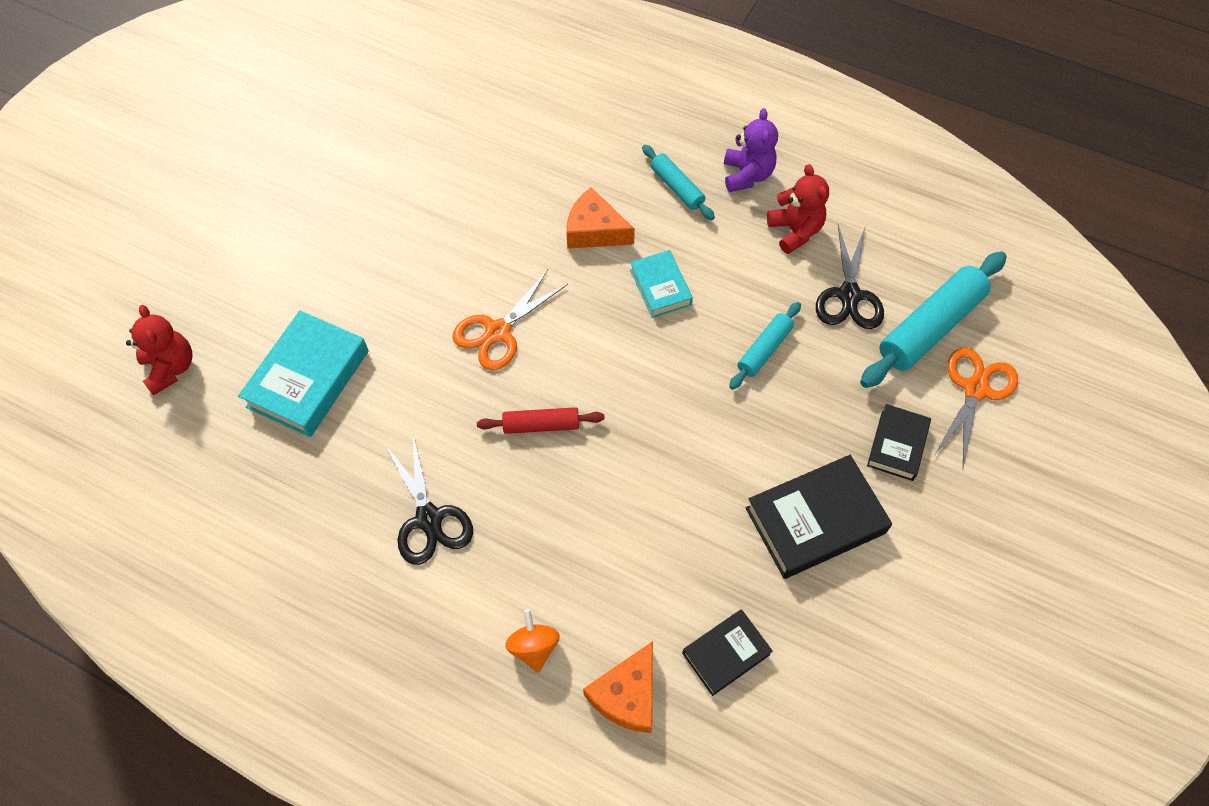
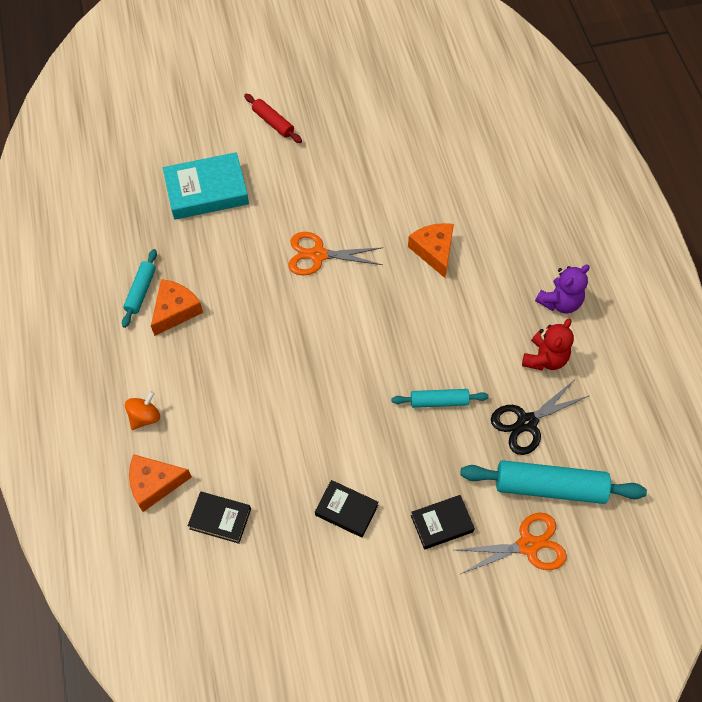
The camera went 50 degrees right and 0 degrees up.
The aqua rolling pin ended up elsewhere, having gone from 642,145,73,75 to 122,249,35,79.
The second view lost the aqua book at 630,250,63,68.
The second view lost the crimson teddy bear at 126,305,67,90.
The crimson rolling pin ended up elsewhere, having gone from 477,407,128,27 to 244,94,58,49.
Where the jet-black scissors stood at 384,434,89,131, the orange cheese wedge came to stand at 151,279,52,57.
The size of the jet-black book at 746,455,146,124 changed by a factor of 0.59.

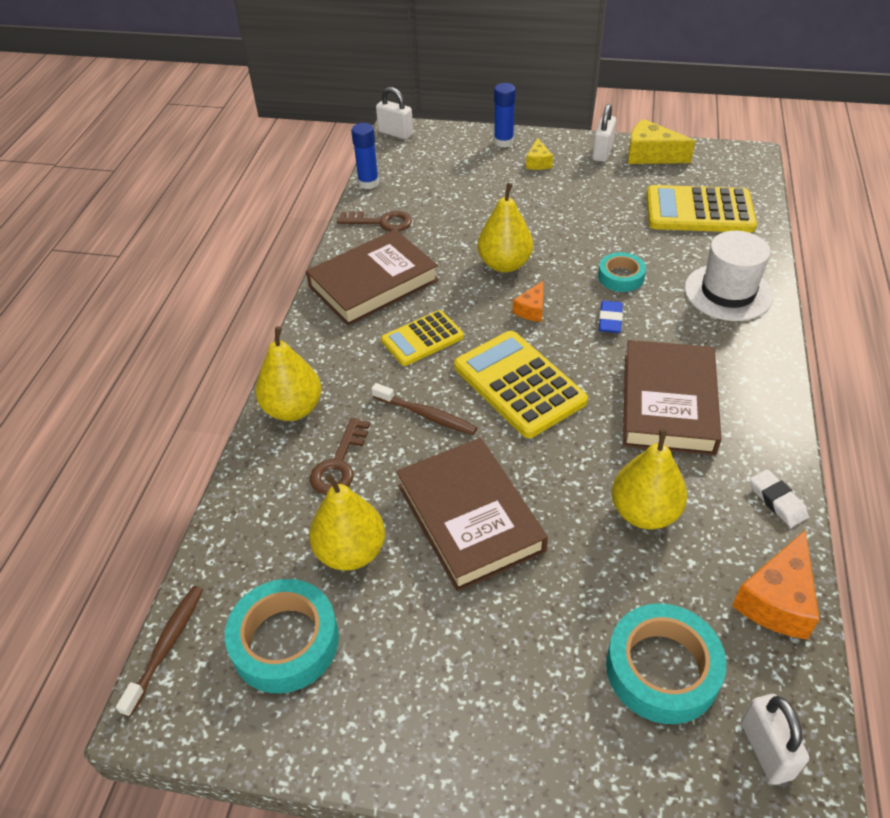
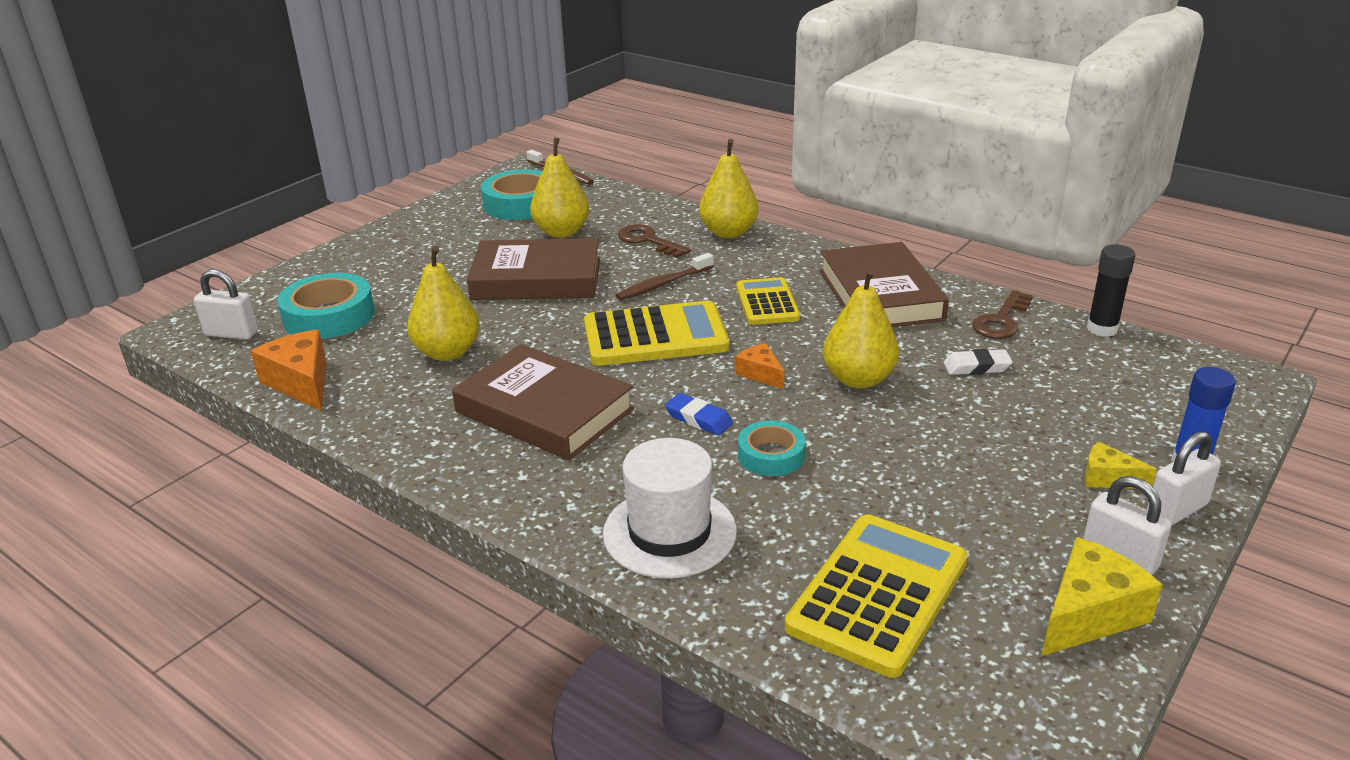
The camera went 115 degrees right and 15 degrees down.
The pure white small lock ended up elsewhere, having gone from 376,87,37,52 to 1147,431,74,94.
What was the royal blue glue at 351,123,28,66 turned into the jet-black glue at 1087,245,48,92.
The pure white eraser ended up elsewhere, having gone from 750,469,59,58 to 943,349,70,26.

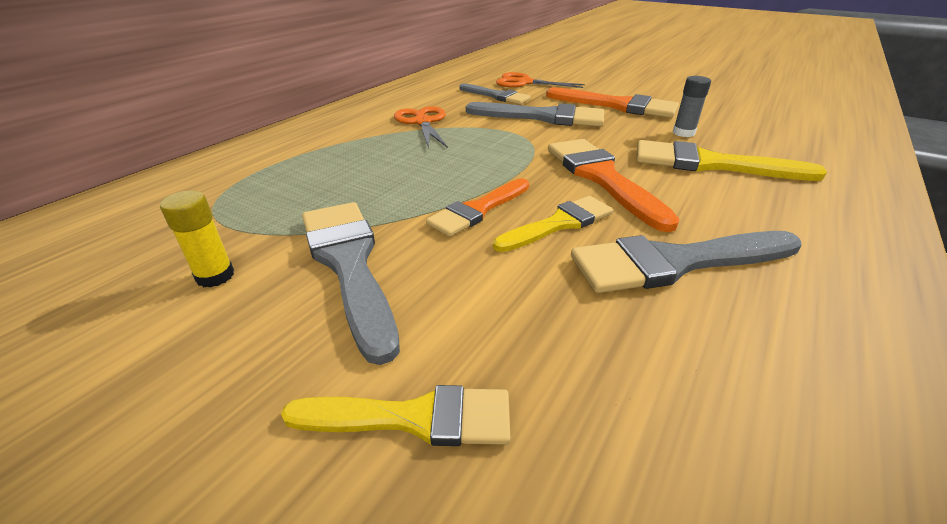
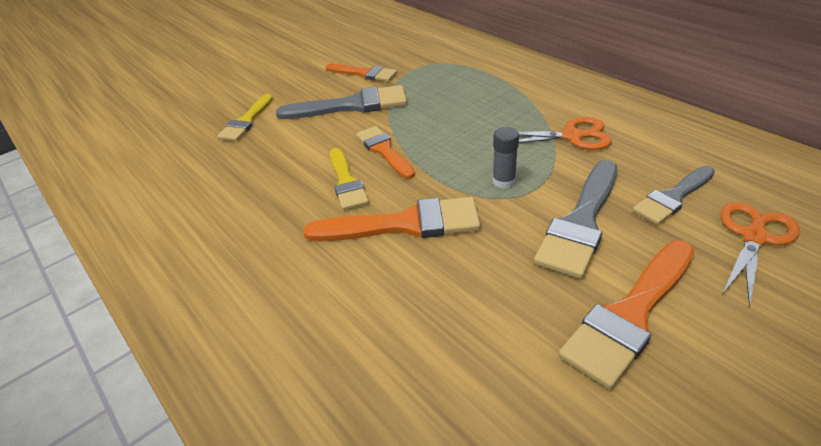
The camera went 110 degrees right and 5 degrees up.
The grey glue ended up elsewhere, having gone from 673,76,38,61 to 493,127,26,62.
The second view lost the bright yellow paint brush at 637,140,190,41.
Where the bright yellow glue stood at 160,190,74,98, the orange paint brush came to stand at 325,64,72,18.
The second view lost the grey paint brush at 571,231,231,62.

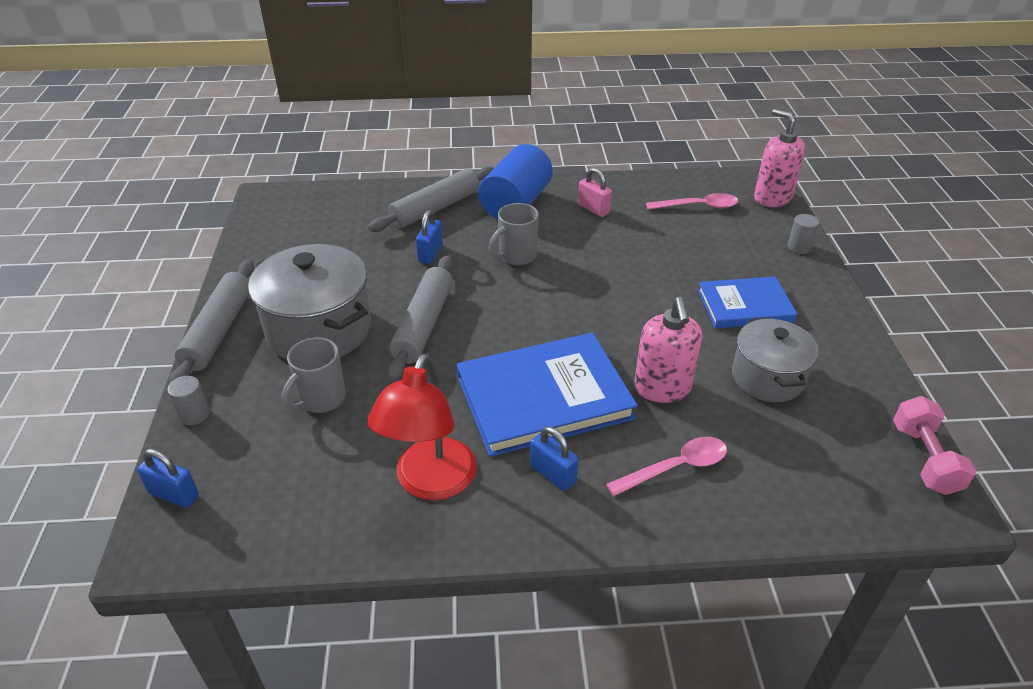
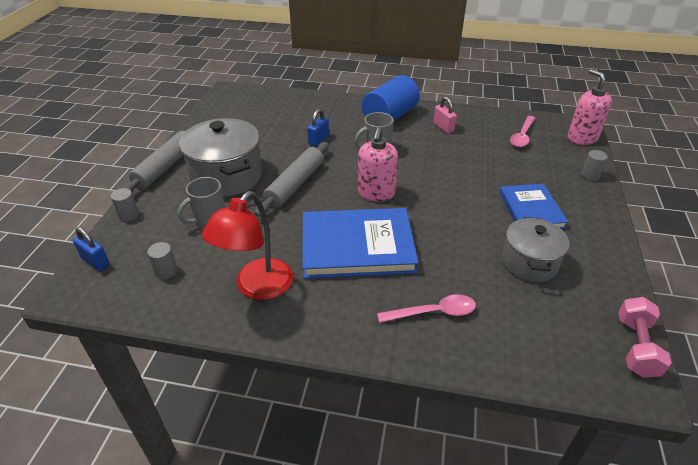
The camera went 15 degrees right and 0 degrees up.
The second view lost the grey rolling pin at 368,166,126,66.
The rose-pink spoon at 646,193,92,17 ended up facing another way, 105 degrees clockwise from before.
The royal blue book at 698,276,99,52 ended up facing another way, 75 degrees clockwise from before.
The rose-pink soap dispenser ended up elsewhere, having gone from 634,297,68,106 to 358,126,40,76.
The second view lost the royal blue small lock at 530,426,49,65.
The second view gained the grey solid cylinder at 147,242,31,37.

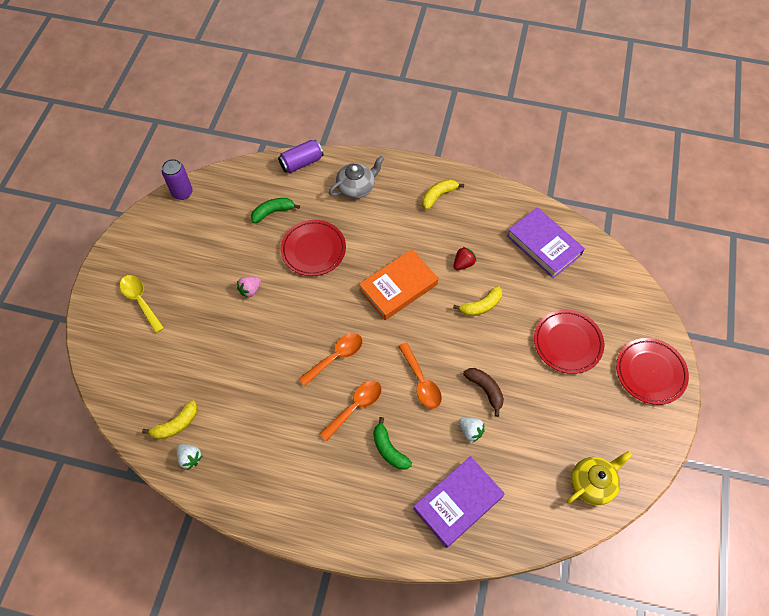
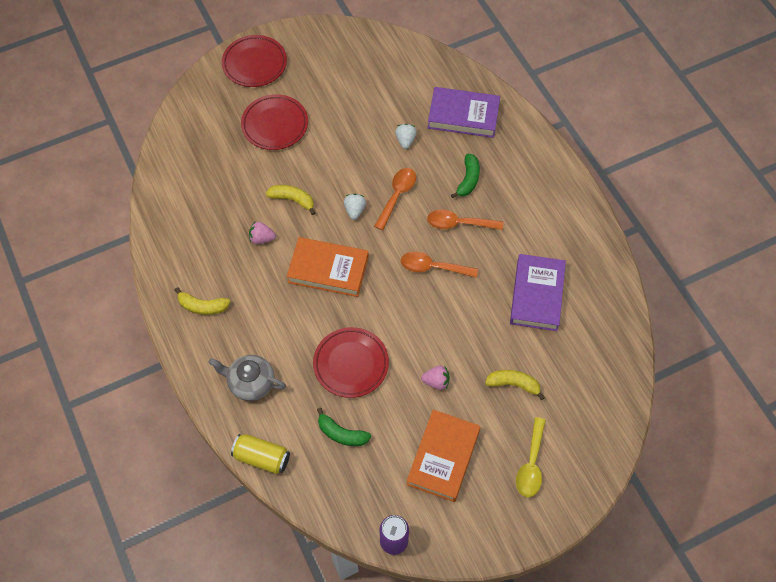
The camera went 130 degrees left and 0 degrees up.
What was the purple soda can at 278,140,45,33 turned into the bright yellow soda can at 231,434,59,40.
The purple book ended up elsewhere, having gone from 507,207,78,71 to 510,254,56,77.
What was the crimson strawberry at 454,247,22,23 turned into the rose-pink strawberry at 249,222,27,22.
The second view lost the brown banana at 463,368,41,49.
The bright yellow banana ended up elsewhere, having gone from 142,400,55,39 to 485,370,60,30.
The pure white strawberry ended up elsewhere, having gone from 177,444,25,26 to 344,194,22,26.
The second view lost the bright yellow tea pot at 567,451,65,54.
The second view gained the orange book at 407,410,73,92.

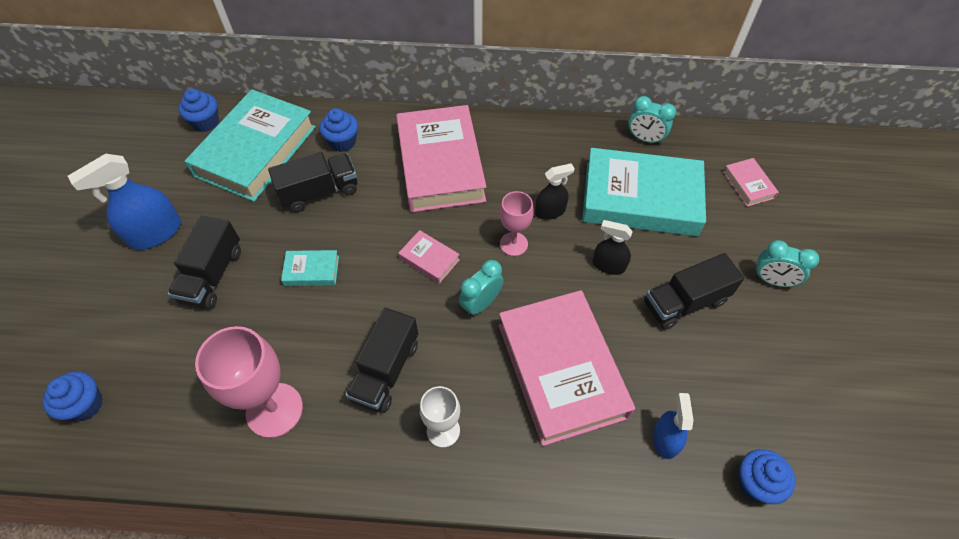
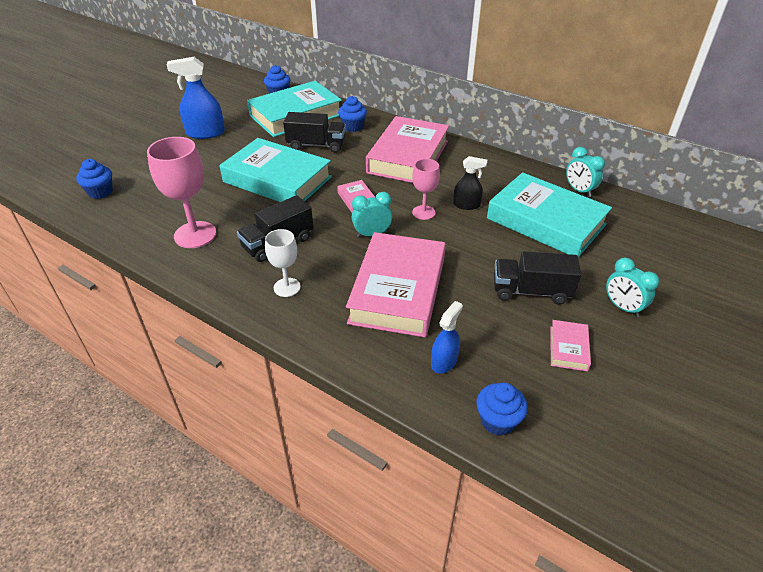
The camera went 30 degrees right and 15 degrees down.
The rose-pink book ended up elsewhere, having gone from 723,158,56,49 to 550,320,41,52.
The second view lost the jet-black lorry at 167,216,74,93.
The second view lost the jet-black sprayer at 592,220,41,55.
The size of the aqua book at 281,250,58,36 changed by a factor of 2.37.

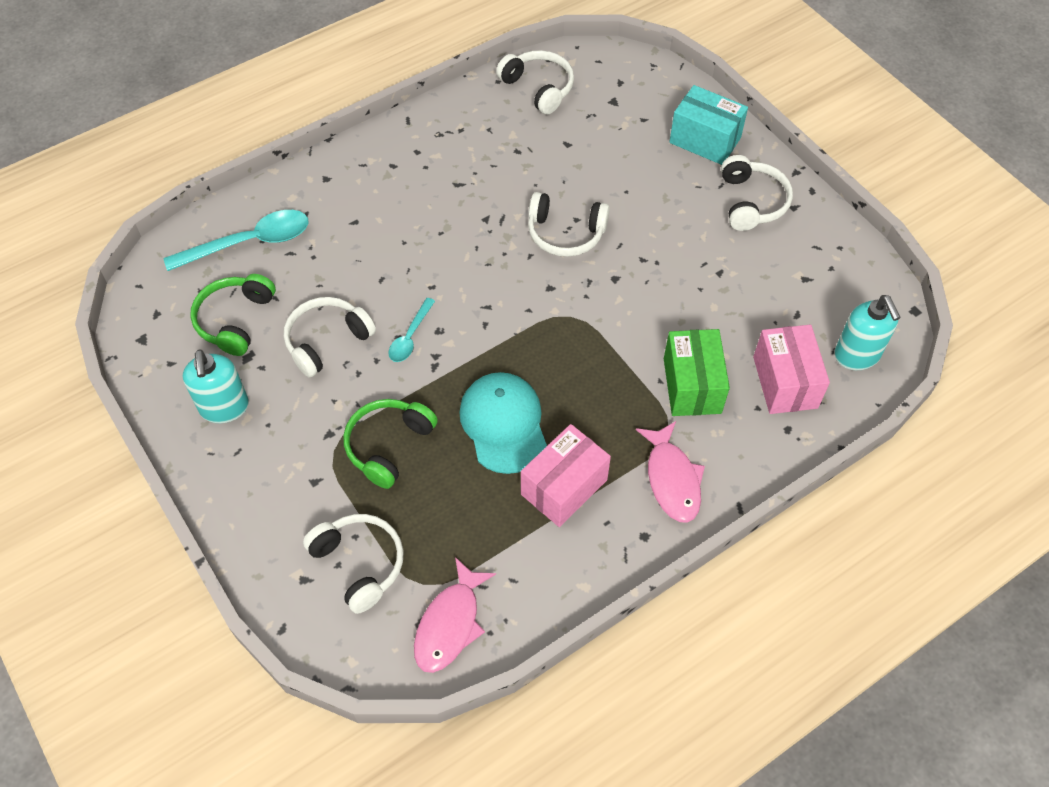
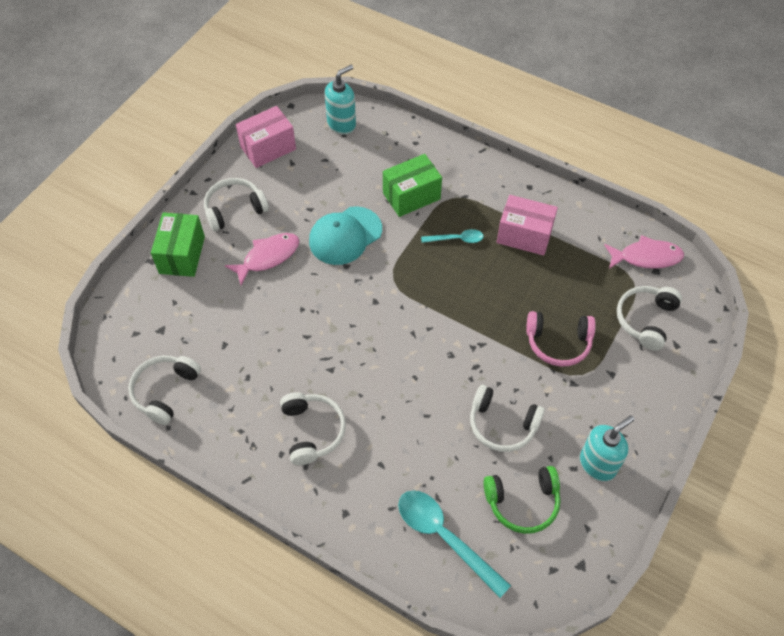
The camera went 115 degrees left and 0 degrees up.
What was the aqua package at 669,85,79,80 turned into the green package at 151,212,54,65.
The pure white over-ear headphones ended up elsewhere, having gone from 528,192,82,65 to 280,392,66,73.
The aqua spoon ended up elsewhere, having gone from 388,298,47,64 to 421,229,63,14.
The rose-pink package ended up elsewhere, having gone from 753,325,77,89 to 236,106,60,62.
The aqua cap ended up elsewhere, having gone from 459,372,88,102 to 309,206,73,59.
What was the green over-ear headphones at 343,399,95,90 turned into the rose-pink over-ear headphones at 526,311,69,55.
The rose-pink fish ended up elsewhere, having gone from 636,421,69,102 to 225,233,75,52.

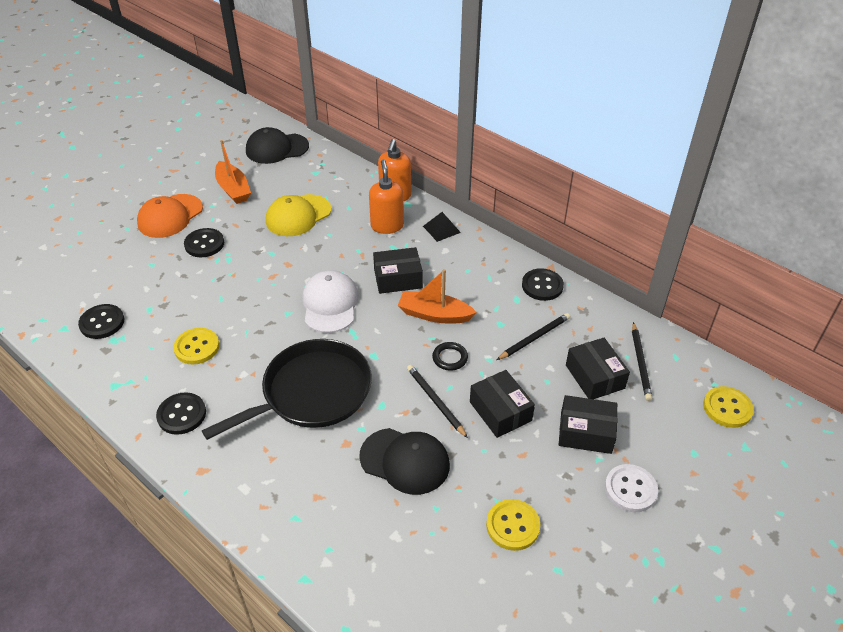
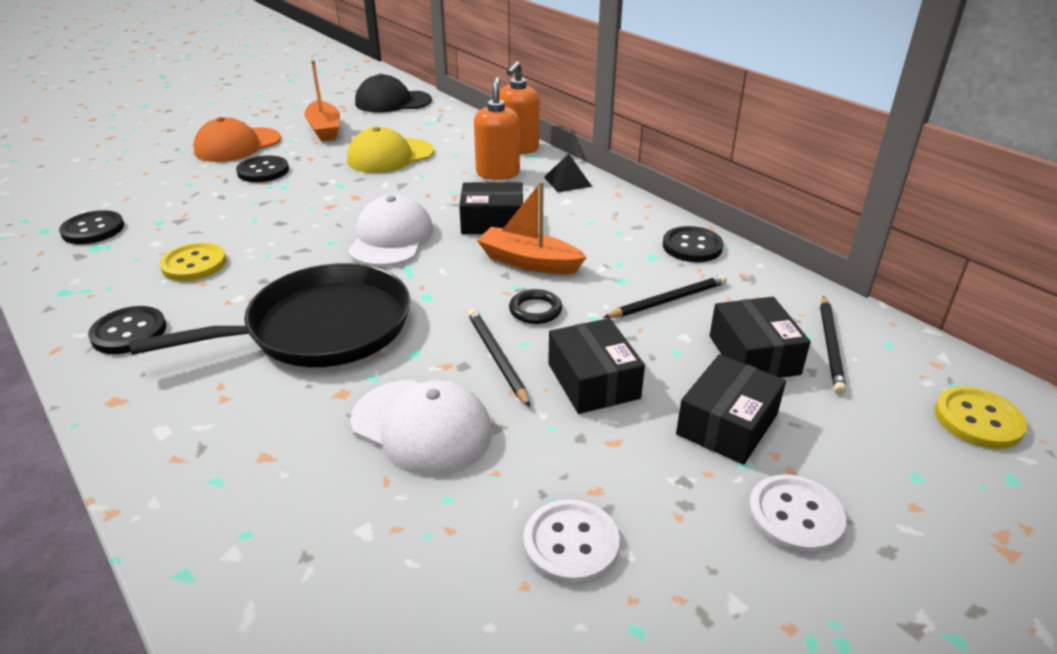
The camera went 10 degrees right and 10 degrees down.
The jet-black package at 559,395,58,59 ended up facing another way, 75 degrees counterclockwise from before.
What was the jet-black cap at 359,428,91,67 turned into the pure white cap at 350,380,142,96.
What was the bright yellow sewing button at 486,499,54,52 turned into the pure white sewing button at 523,499,97,86.

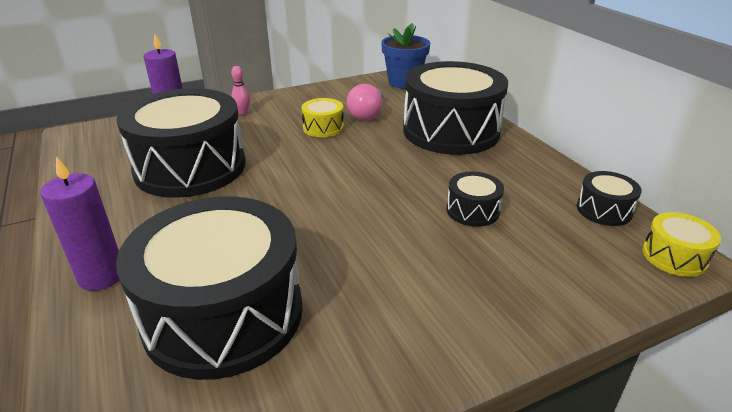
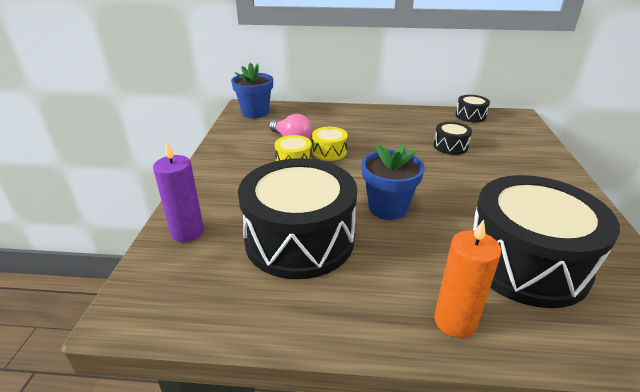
The camera went 60 degrees left and 0 degrees up.
The second view lost the jet-black snare drum at 403,61,105,94.
The second view lost the rose-pink tenpin at 231,66,19,49.
What was the purple wax candle at 41,156,78,135 turned into the orange wax candle at 434,219,67,119.
The bright yellow snare drum ended up elsewhere, having gone from 642,212,79,65 to 312,127,36,34.
The second view gained the royal blue potted plant at 362,144,63,76.

